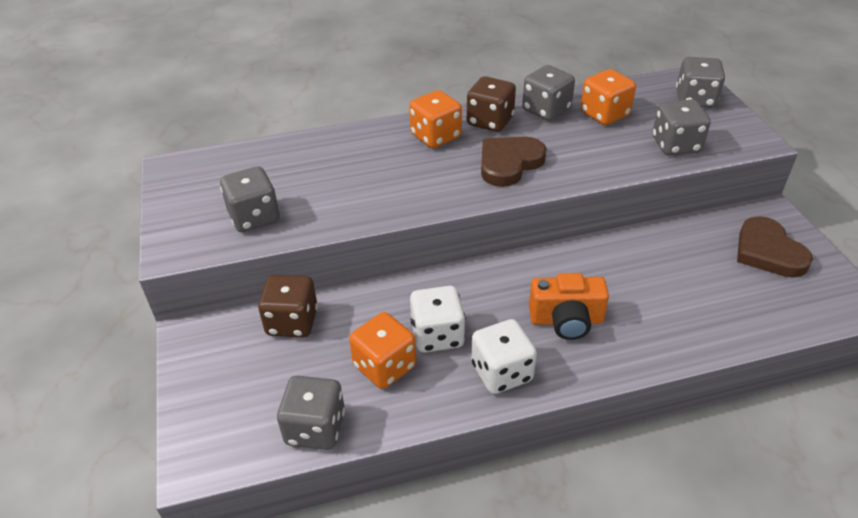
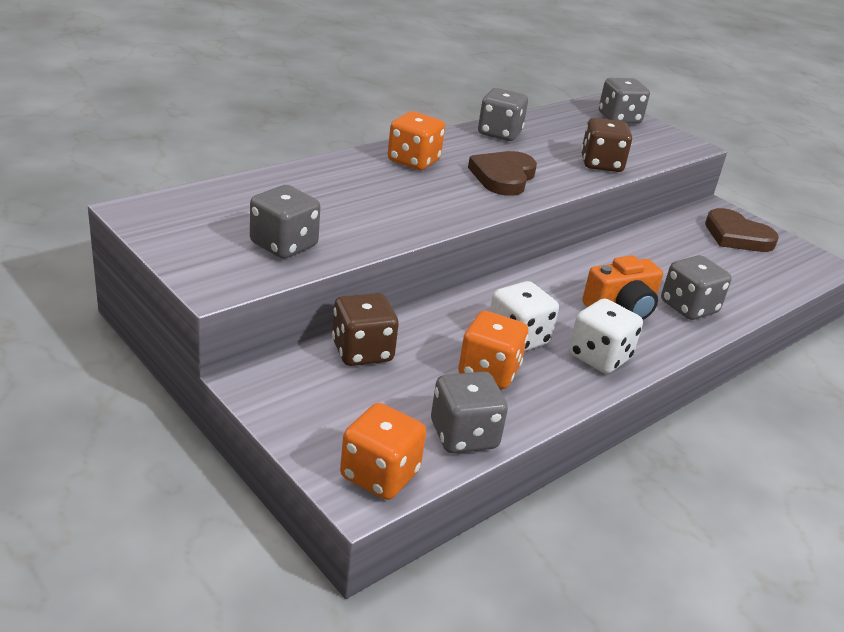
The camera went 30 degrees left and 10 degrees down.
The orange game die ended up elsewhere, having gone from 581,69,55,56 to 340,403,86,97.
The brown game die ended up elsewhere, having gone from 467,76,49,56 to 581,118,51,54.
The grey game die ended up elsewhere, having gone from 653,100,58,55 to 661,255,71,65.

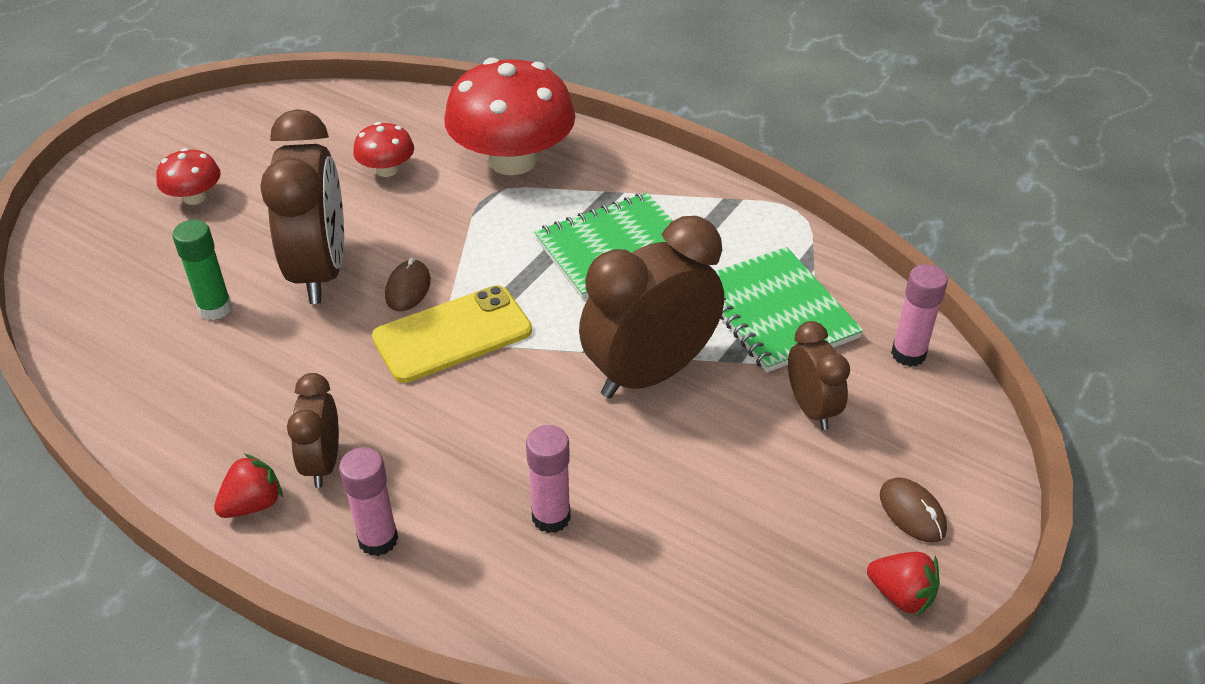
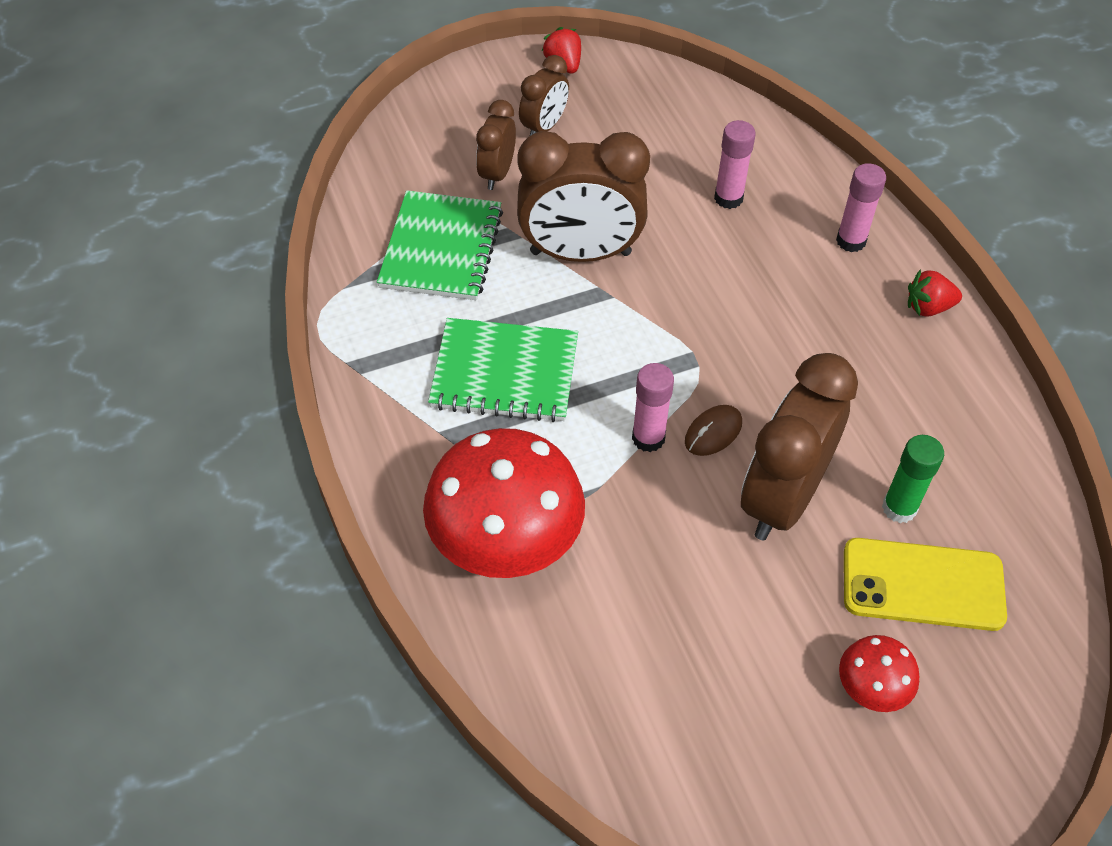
The camera went 145 degrees left and 10 degrees up.
The second view lost the crimson mushroom at 353,122,61,55.
The rose-pink glue ended up elsewhere, having gone from 891,264,57,103 to 632,363,42,89.
The bright yellow mobile phone ended up elsewhere, having gone from 372,285,160,98 to 844,538,163,93.
The brown bedside clock ended up elsewhere, having gone from 287,373,52,115 to 519,55,50,81.
The second view lost the brown computer mouse at 880,477,67,66.

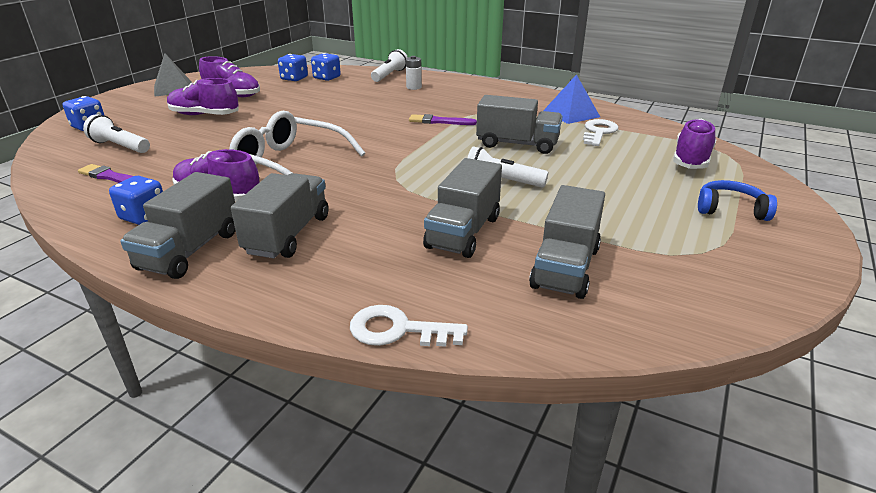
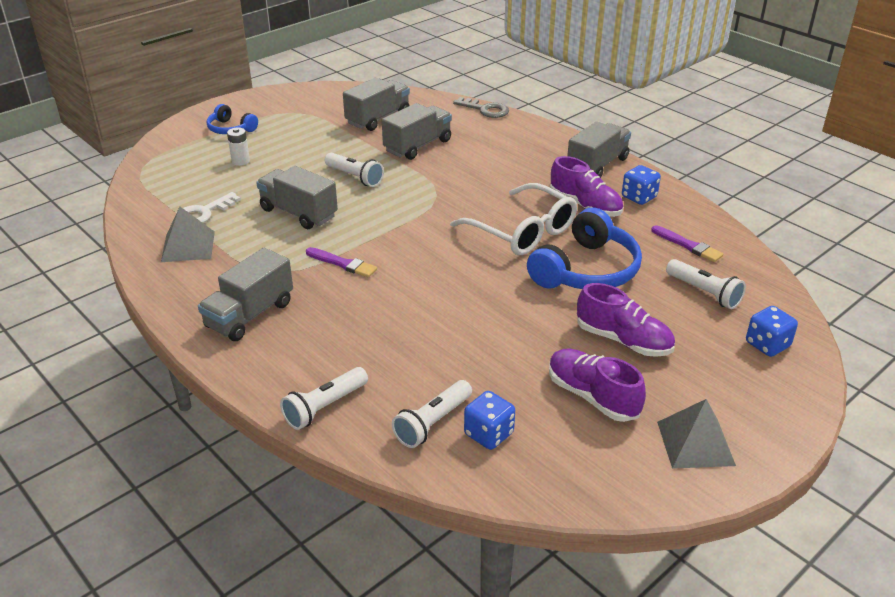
The camera went 160 degrees left and 5 degrees up.
Where the royal blue game die stood at 311,53,30,28, the pure white flashlight came to stand at 392,380,80,68.
The pure white battery ended up elsewhere, having gone from 406,56,16,34 to 227,127,23,39.
What was the royal blue pyramid at 543,74,57,50 turned into the grey pyramid at 161,207,54,55.
The second view lost the purple sneaker at 673,118,44,51.
The grey lorry ended up elsewhere, having gone from 231,173,98,85 to 198,248,95,93.
What was the pure white key at 350,305,118,42 turned into the grey key at 453,97,56,21.
The second view gained the royal blue over-ear headphones at 527,208,115,81.

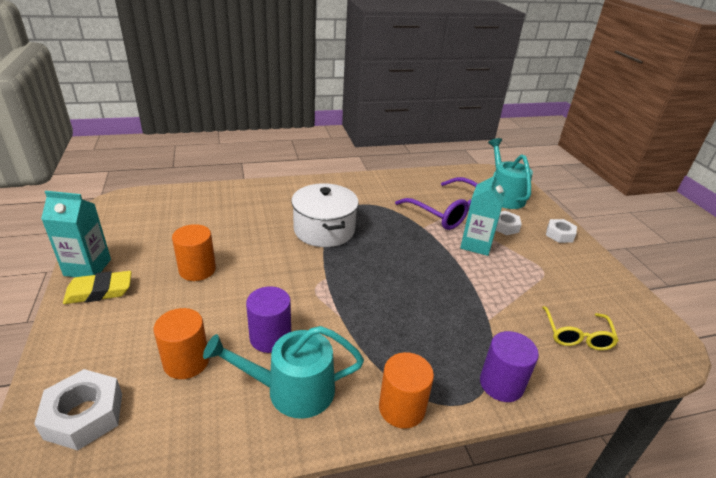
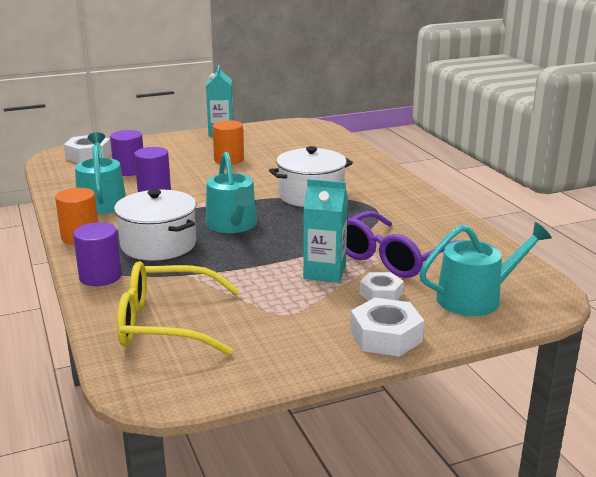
The camera went 85 degrees right and 10 degrees down.
The size of the pure white nut at 546,219,31,24 changed by a factor of 1.53.
The second view lost the bright yellow eraser at 63,271,69,33.
The size of the bright yellow eyeglasses at 542,306,77,44 changed by a factor of 1.71.
What was the orange solid cylinder at 154,308,55,71 turned into the purple solid cylinder at 110,130,33,46.
The second view gained the aqua sprinkling can at 206,152,51,81.
The second view gained the pure white cooking pot at 114,189,82,72.

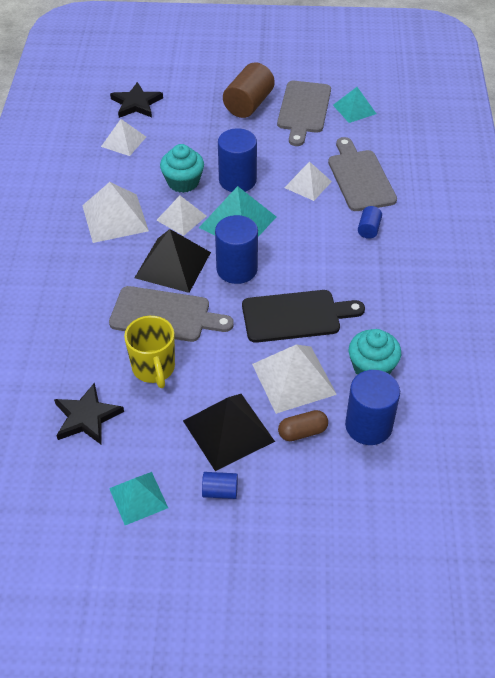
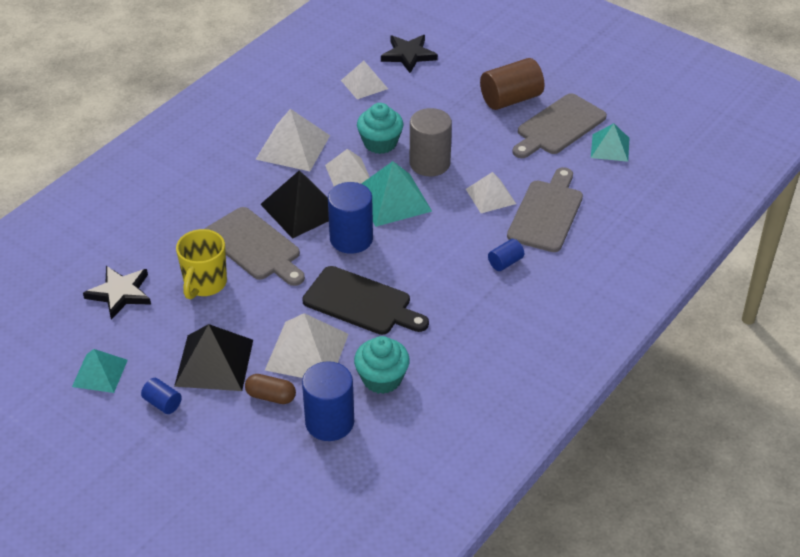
The camera went 35 degrees right and 5 degrees down.
What was the royal blue solid cylinder at 218,128,39,64 turned into the grey solid cylinder at 410,108,42,68.

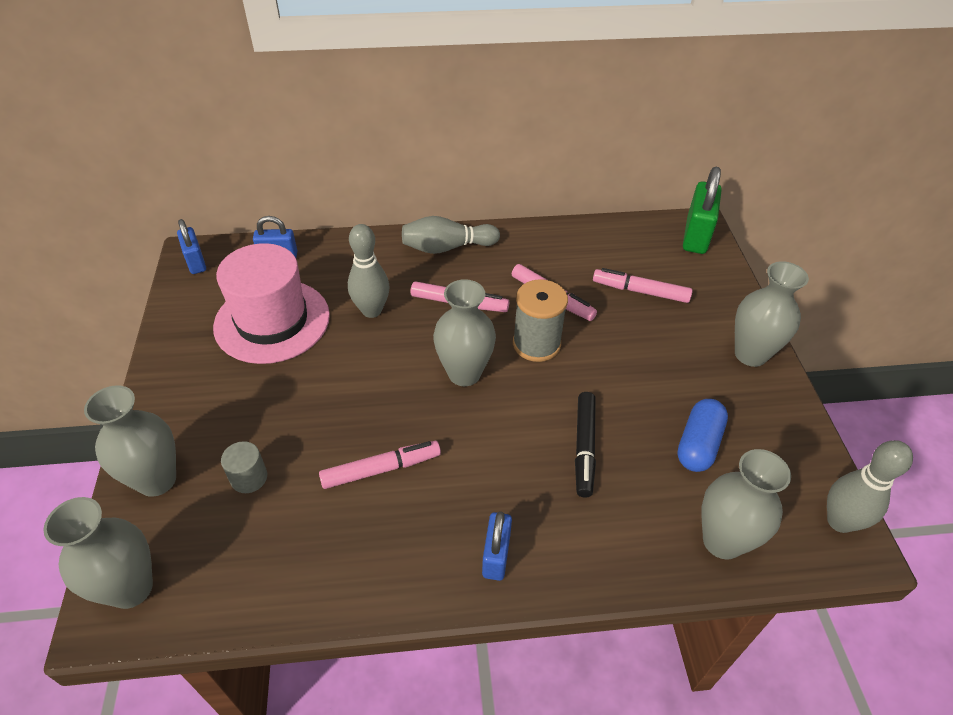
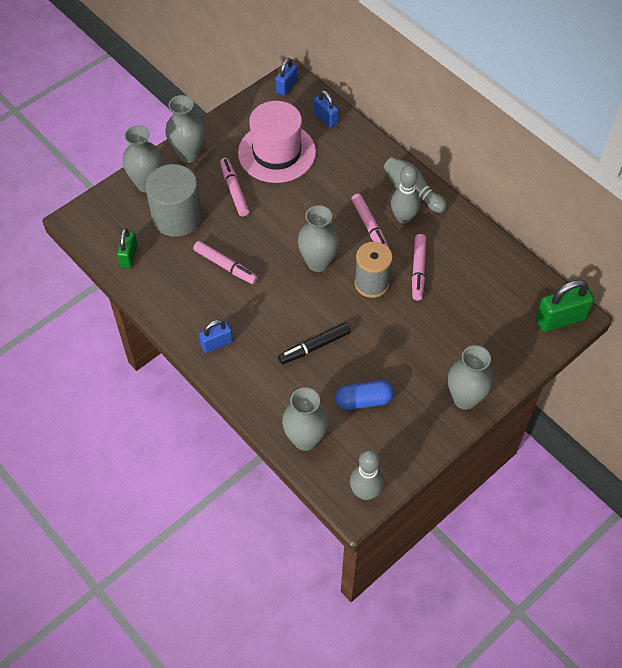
The camera went 55 degrees right and 10 degrees up.
The grey tenpin ended up elsewhere, having gone from 348,224,42,94 to 391,165,29,59.
The rose-pink marker ended up elsewhere, having gone from 593,268,100,35 to 220,158,29,59.
The size of the grey solid cylinder at 221,441,46,52 changed by a factor of 2.31.
The grey flower vase ended up elsewhere, having gone from 43,497,110,112 to 165,95,40,68.
The second view gained the green small lock at 117,228,21,40.

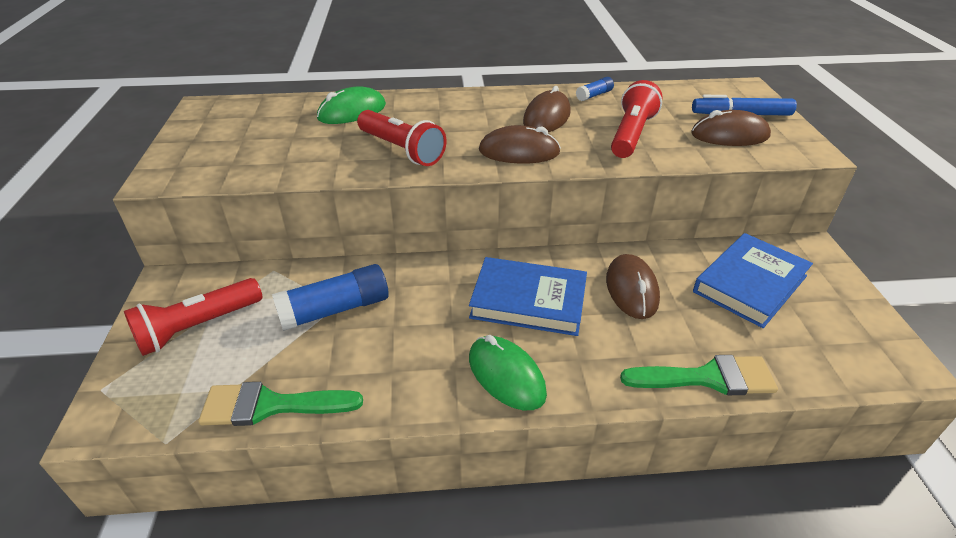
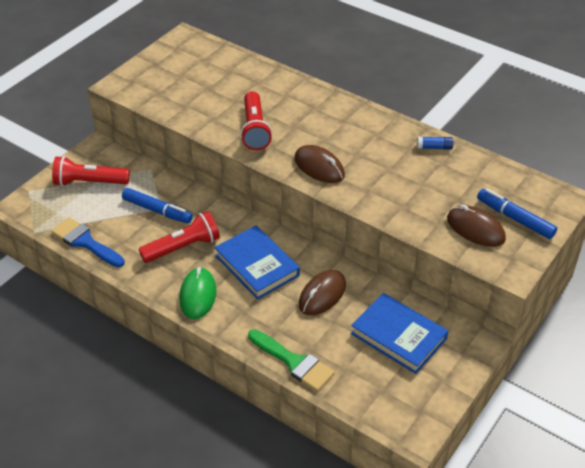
The camera went 40 degrees right and 5 degrees up.
The crimson flashlight ended up elsewhere, having gone from 611,80,52,78 to 139,211,81,52.
The second view lost the green computer mouse at 317,86,69,38.
The second view lost the brown computer mouse at 523,86,48,46.
The royal blue book at 693,233,120,95 ended up facing another way, 45 degrees clockwise from before.
Where the royal blue glue stood at 272,264,117,67, the royal blue marker came to stand at 122,188,71,36.
What was the green paint brush at 198,382,165,44 turned into the royal blue paint brush at 51,217,74,50.

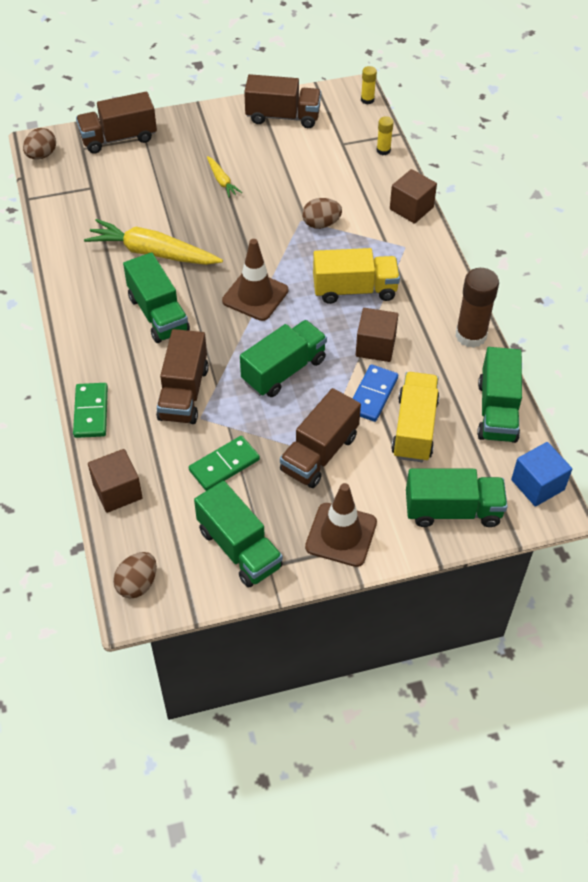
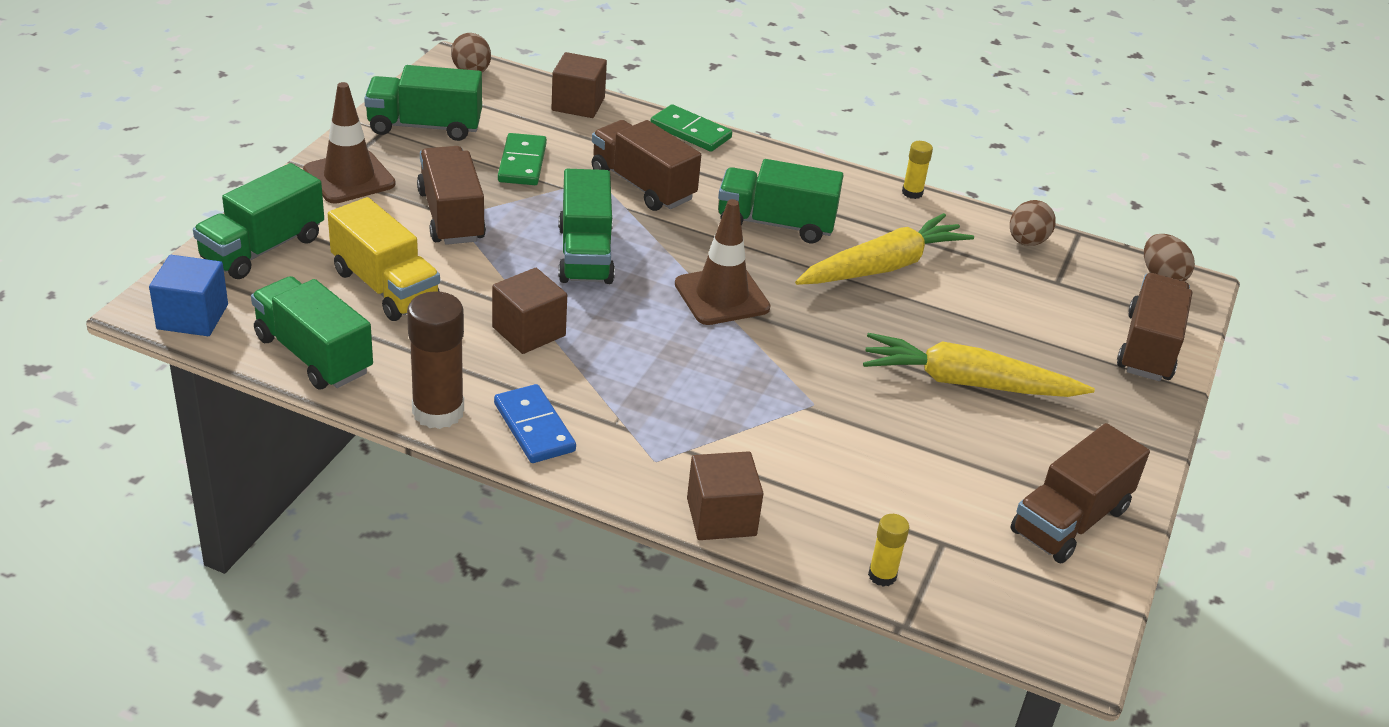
The camera went 125 degrees right and 15 degrees down.
The bright yellow glue ended up elsewhere, having gone from 361,66,16,38 to 902,141,31,58.
The size of the bright yellow carrot at 207,156,35,42 changed by a factor of 2.08.
The brown toy egg ended up elsewhere, having gone from 302,198,40,31 to 1010,200,46,46.
The second view lost the bright yellow lorry at 313,248,87,56.
The royal blue domino ended up elsewhere, having gone from 352,364,46,58 to 494,384,82,79.

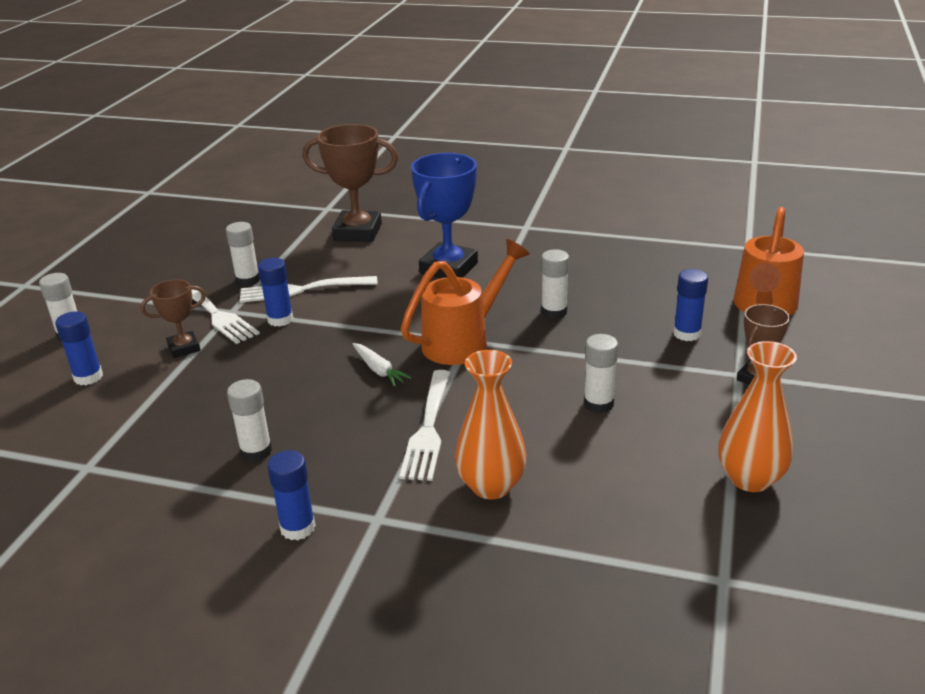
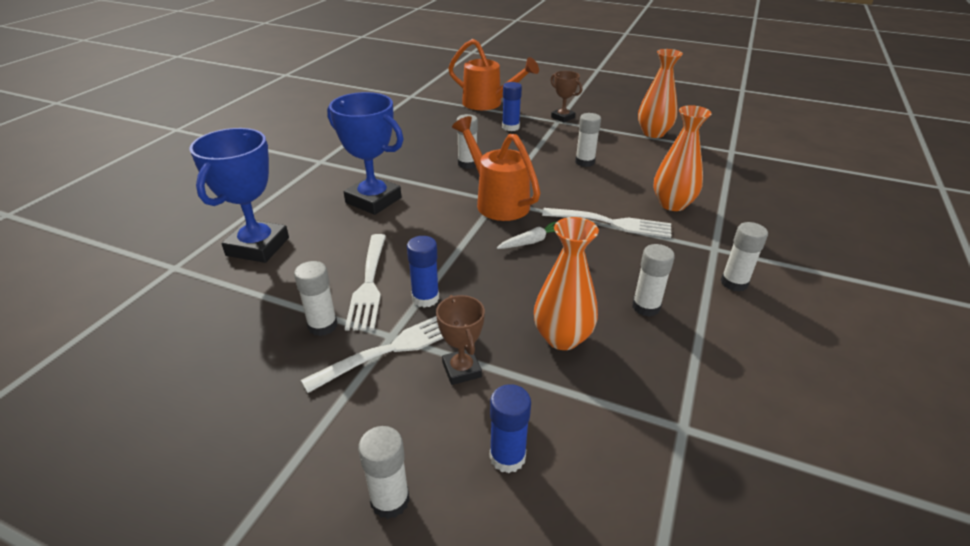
The camera went 85 degrees left and 5 degrees up.
What was the brown award cup at 303,124,95,118 turned into the royal blue award cup at 189,128,100,135.
What was the royal blue glue at 267,450,49,90 turned into the pure white glue at 721,222,47,70.
The second view gained the orange flower vase at 534,217,65,133.

